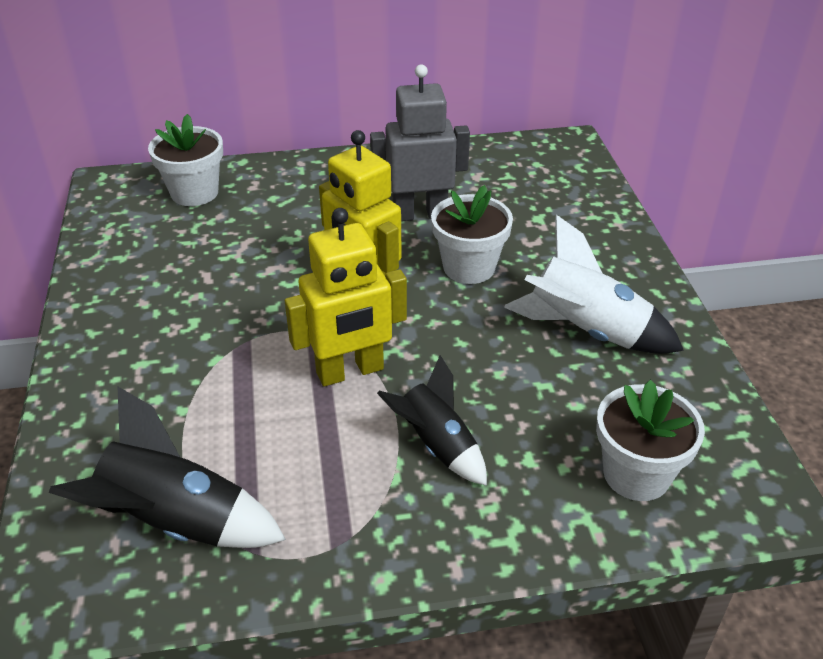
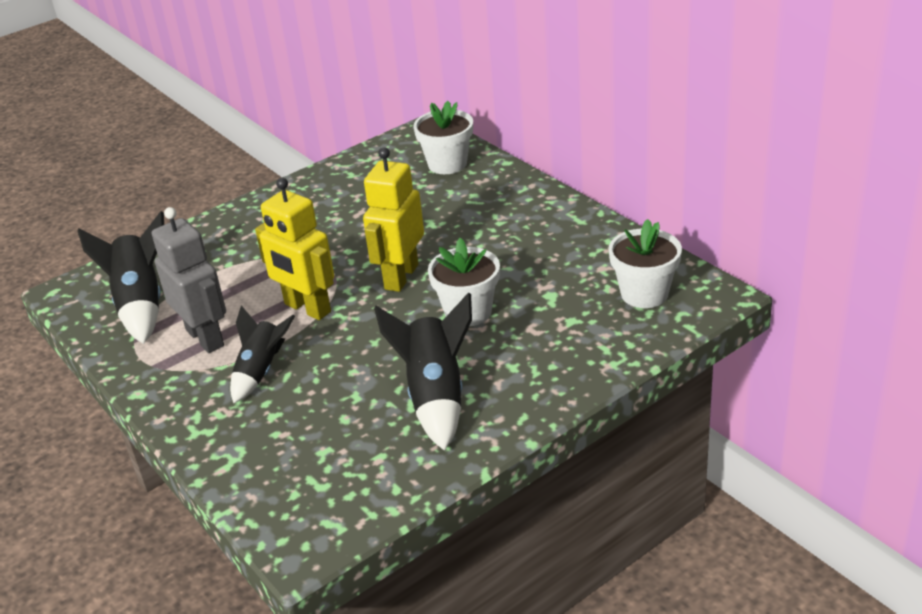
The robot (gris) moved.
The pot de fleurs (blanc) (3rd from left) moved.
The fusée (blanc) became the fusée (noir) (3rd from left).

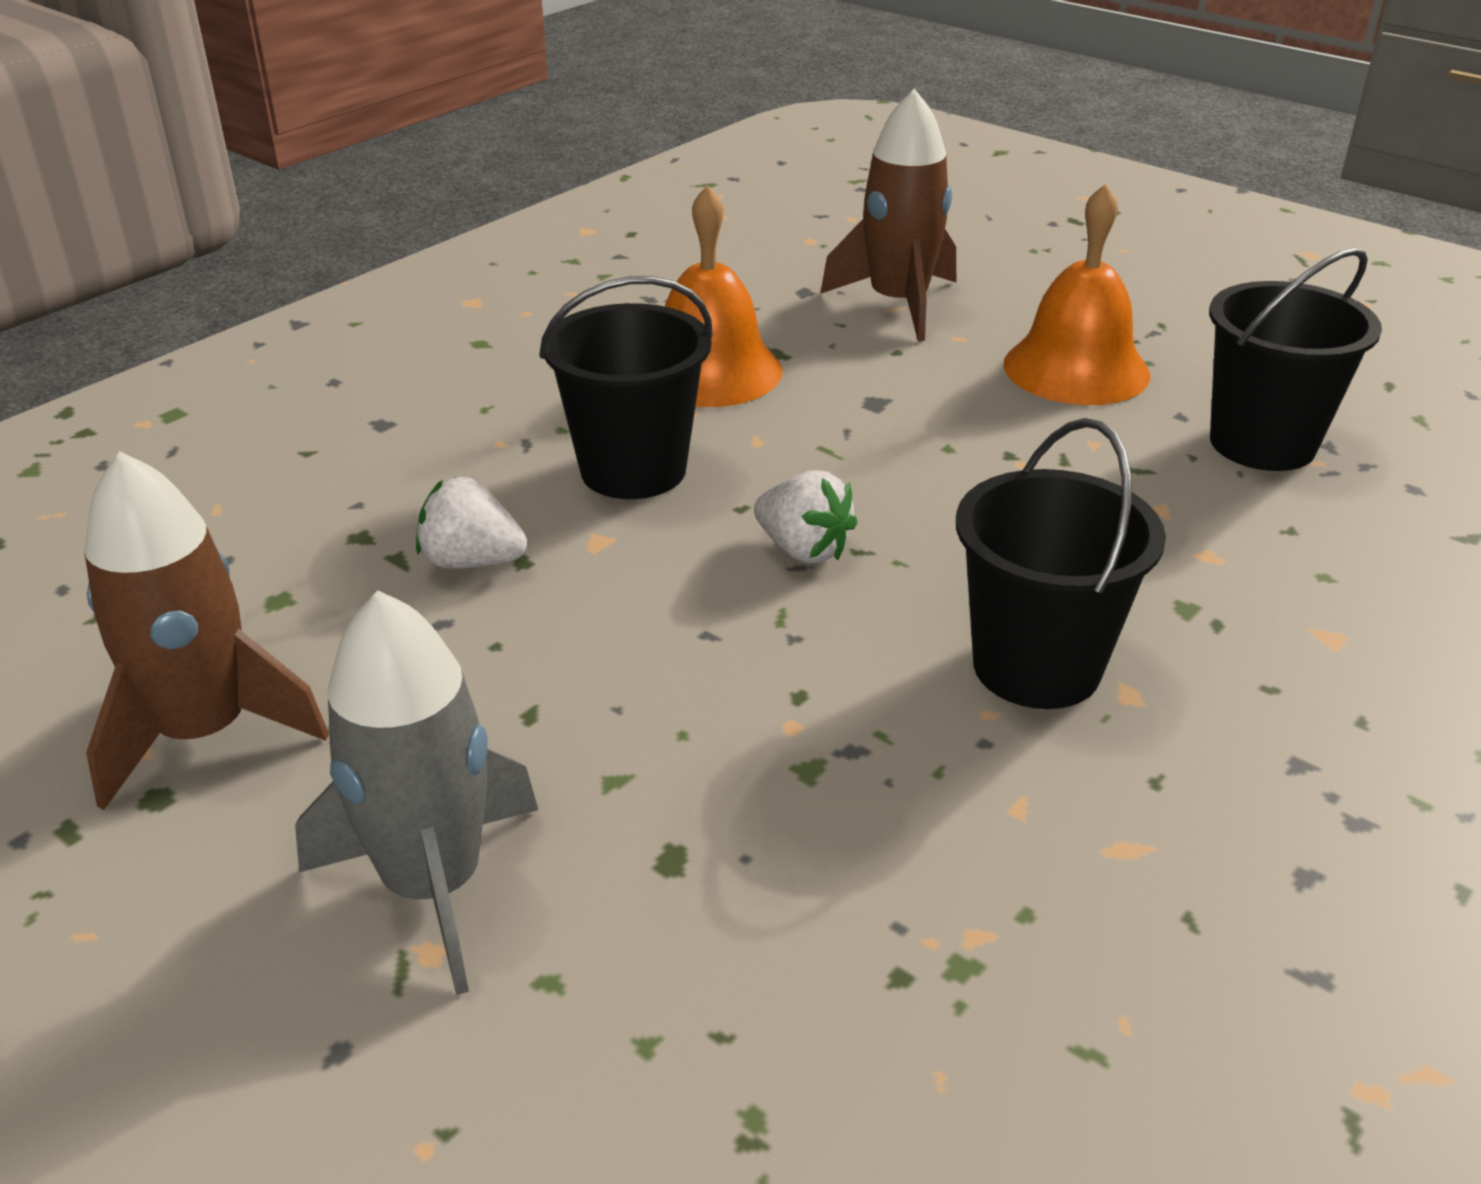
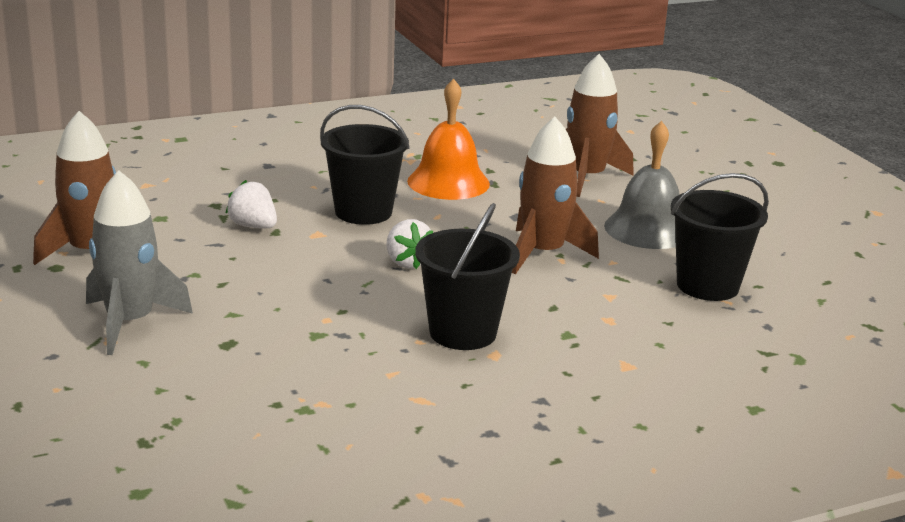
The fusée (marron) (2nd from left) appeared.
The cloche (orange) (2nd from left) became the cloche (gris).

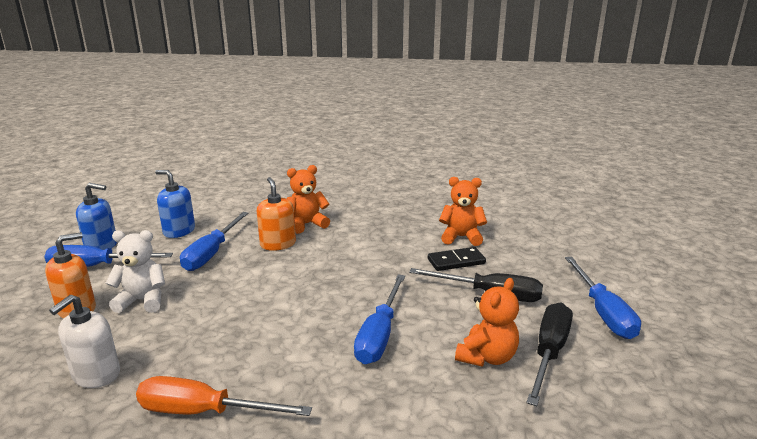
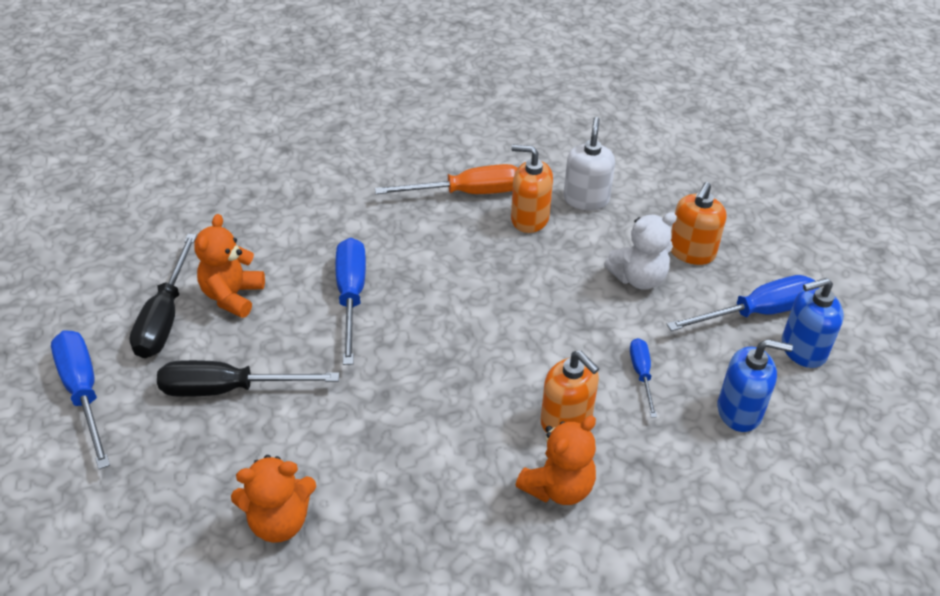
The domino (noir) disappeared.
The distributeur de savon (orange) (1st from left) appeared.
The tournevis (bleu) (2nd from left in the first image) changed to 0.55 times the size.

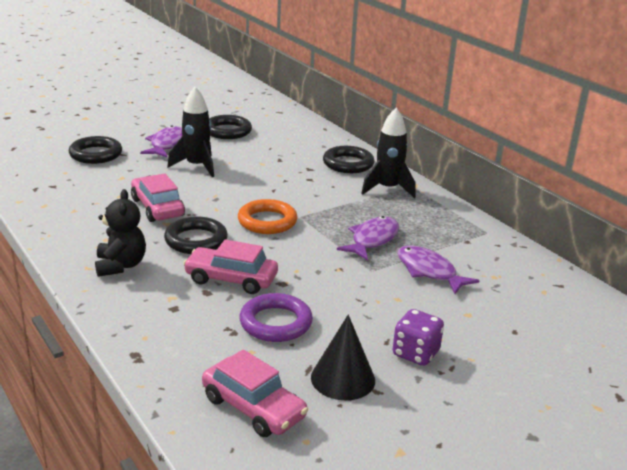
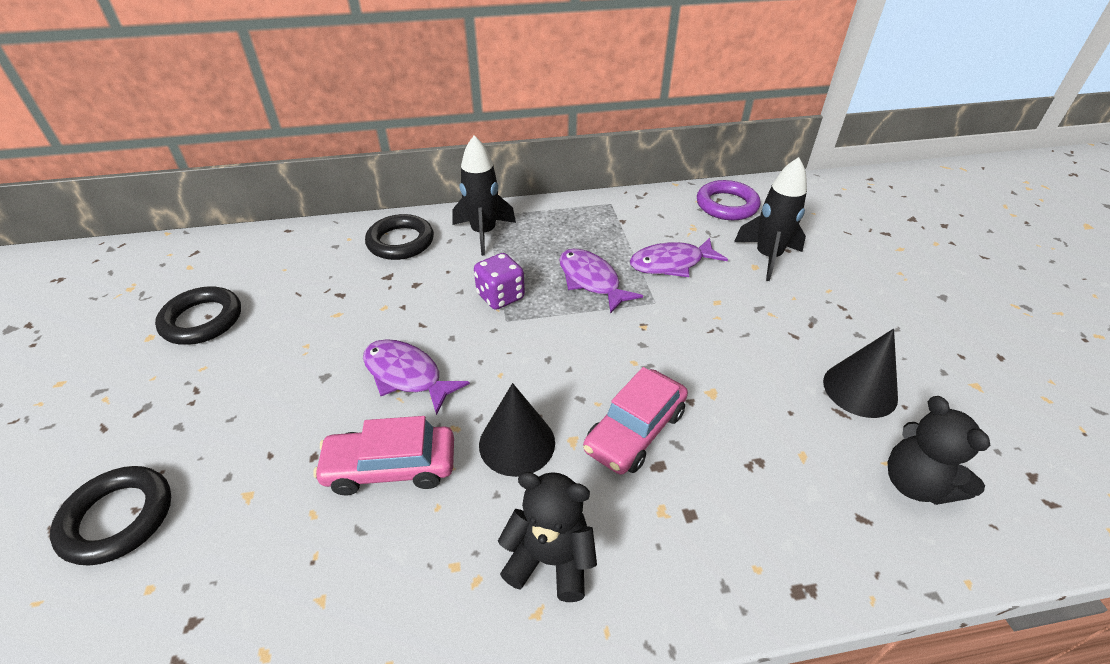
The anneau (orange) disappeared.
The poisson (violet) (1st from left) moved.
The fusée (noir) (1st from left in the first image) moved.
The anneau (violet) moved.
The dé (violet) moved.
The anneau (noir) (2nd from left) was replaced by the cône (noir) (1st from left).
The voiture (rose) (3rd from left) was replaced by the ours en peluche (noir) (2nd from left).

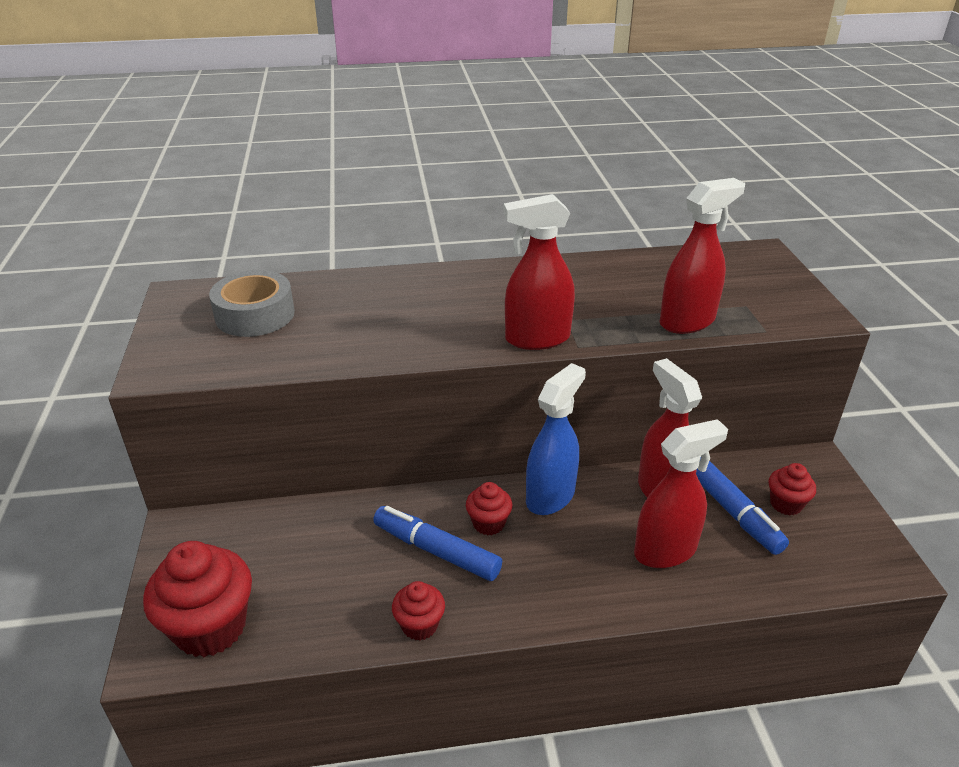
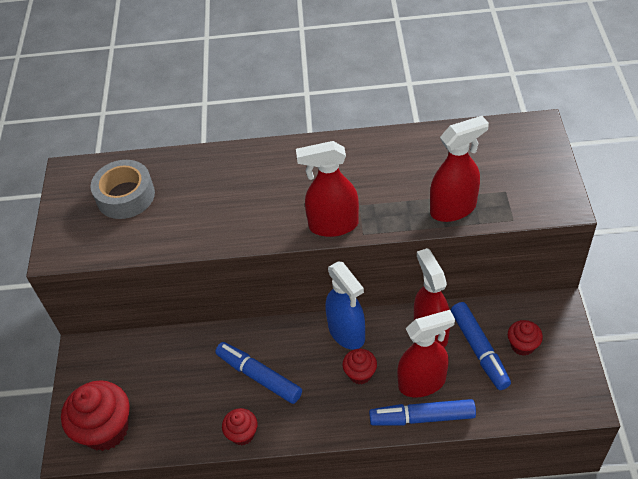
The feutre (bleu) (2nd from left) appeared.
The muffin (rouge) (3rd from left) moved.
The vaporisateur (bleu) turned 105 degrees clockwise.

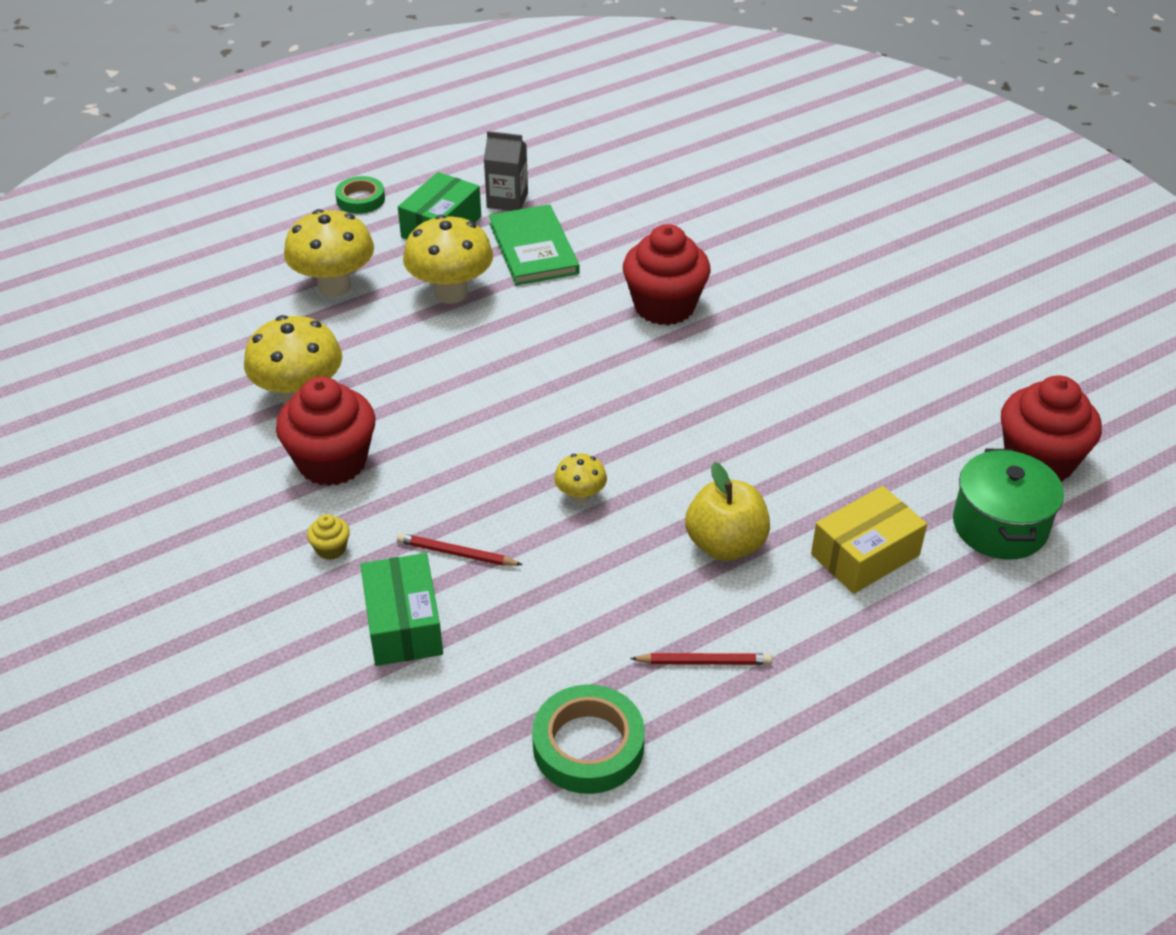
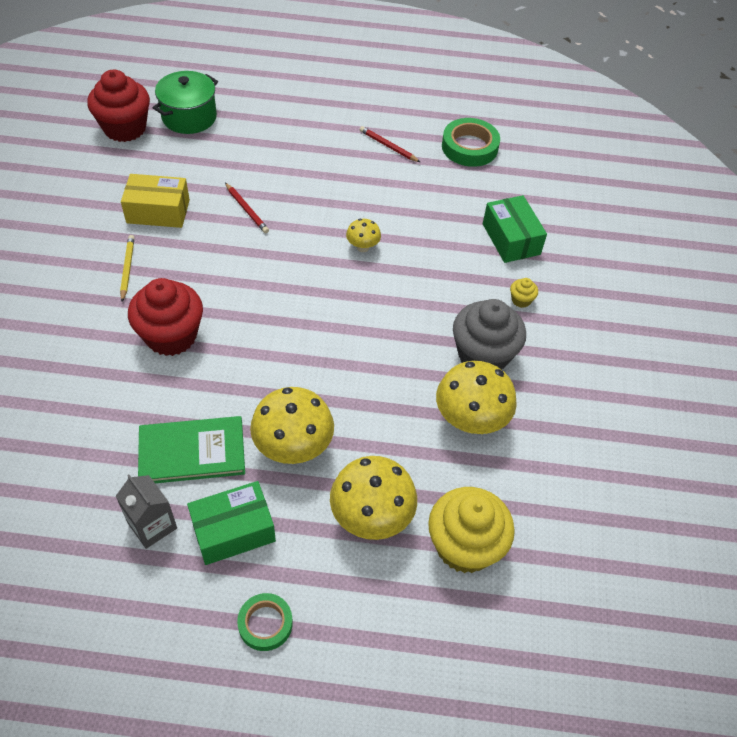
The pomme (jaune) disappeared.
The crayon (jaune) appeared.
The muffin (jaune) (1st from left) appeared.
The crayon (rouge) (1st from left) moved.
The boîte (jaune) moved.
The muffin (rouge) (1st from left) became the muffin (gris).
The boîte (vert) (1st from left in the first image) turned 45 degrees counterclockwise.
The livre (vert) turned 60 degrees clockwise.

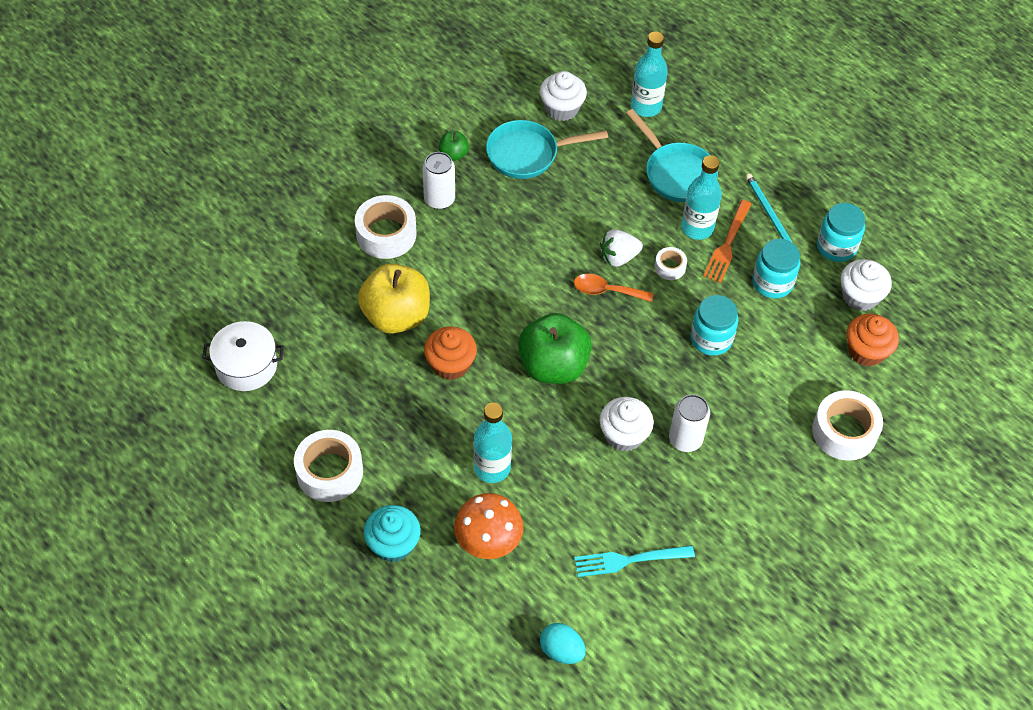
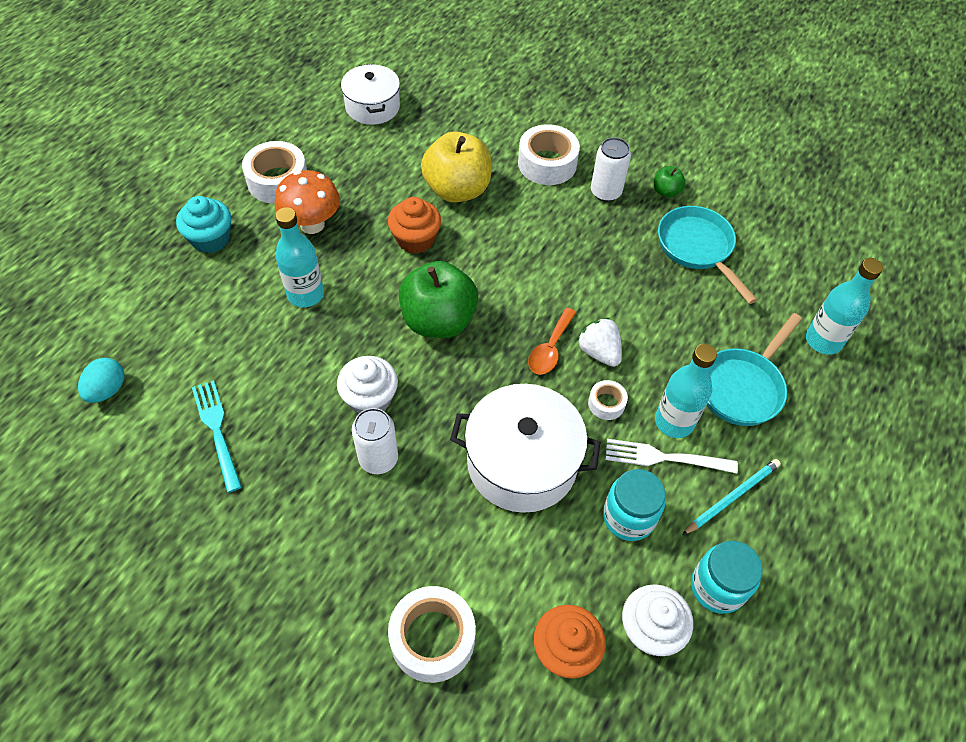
The muffin (blanc) (1st from left) disappeared.
The champignon (orange) moved.
The bocal (turquoise) (1st from left) was replaced by the marmite (blanc) (2nd from left).
The fourchette (orange) became the fourchette (blanc).
The cuillère (orange) turned 150 degrees counterclockwise.

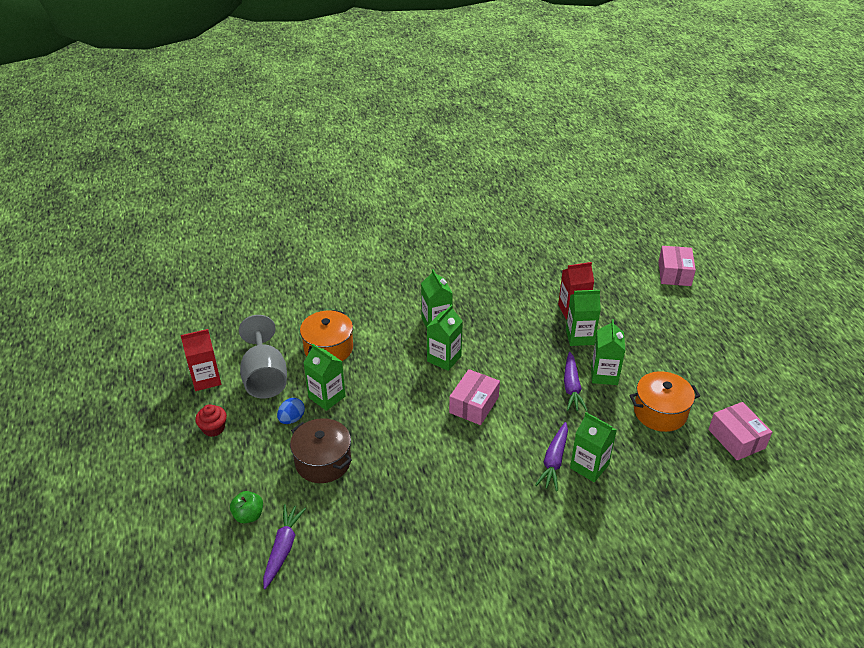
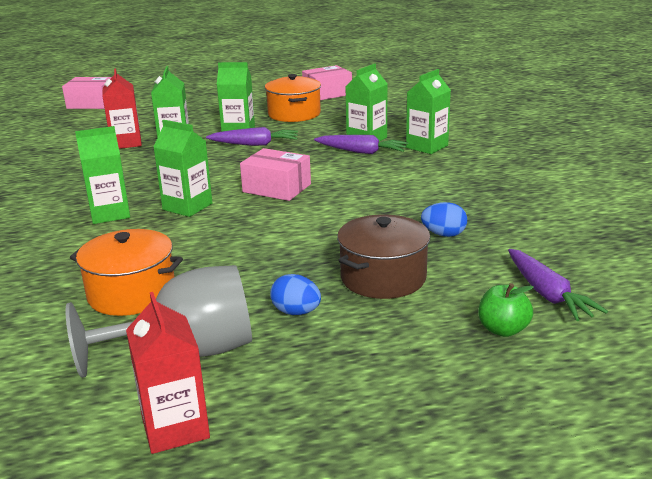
The muffin (rouge) disappeared.
The œuf (bleu) (2nd from left) appeared.
The brique de lait (vert) (1st from left in the first image) moved.
The carotte (violet) (1st from left in the first image) turned 120 degrees counterclockwise.

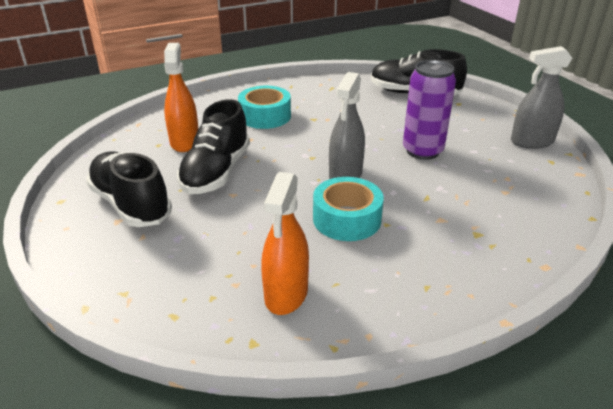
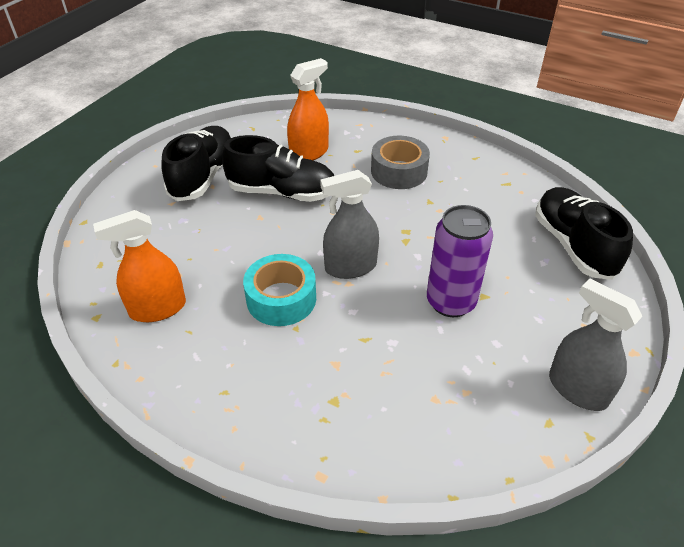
The ruban adhésif (turquoise) (1st from left) became the ruban adhésif (gris).
The chaussure (noir) (2nd from left) turned 150 degrees counterclockwise.

